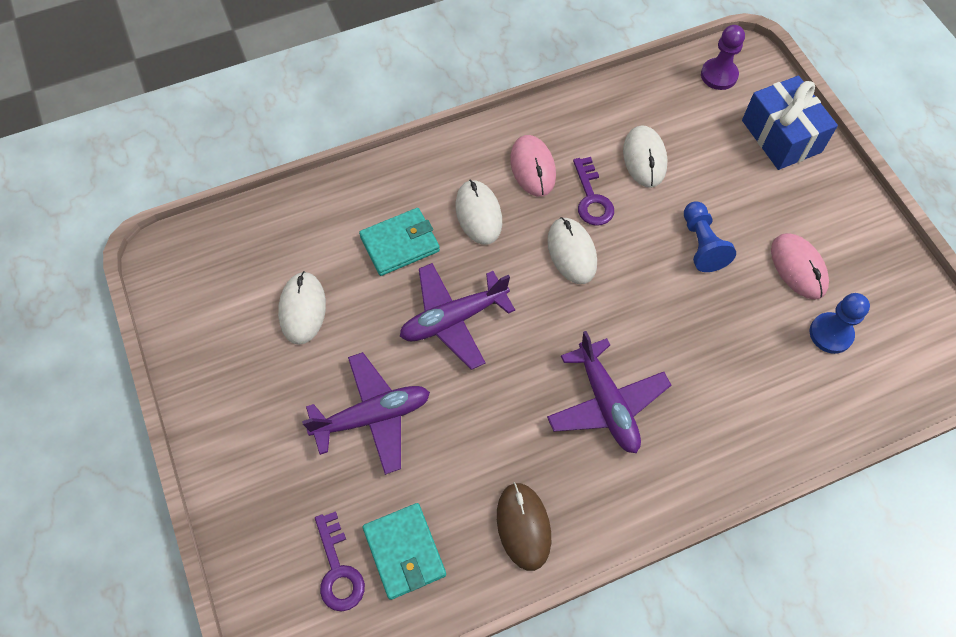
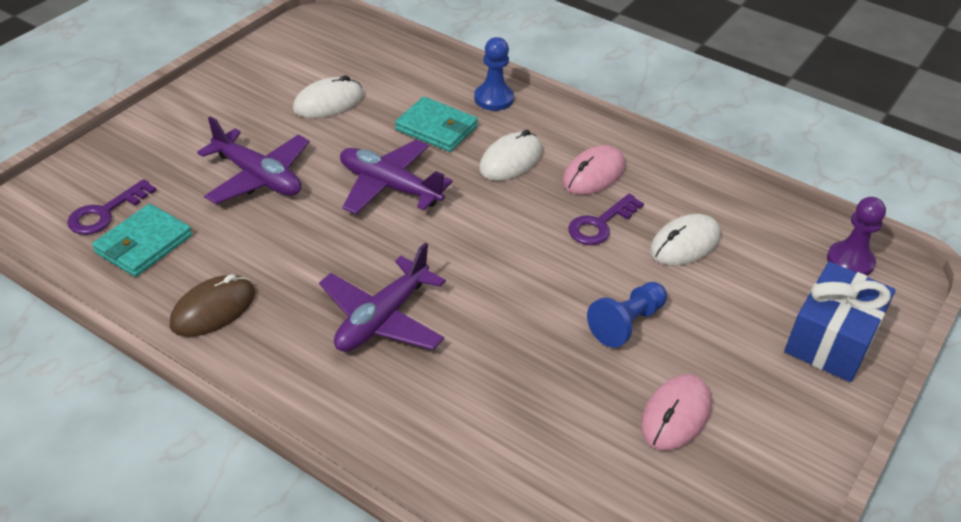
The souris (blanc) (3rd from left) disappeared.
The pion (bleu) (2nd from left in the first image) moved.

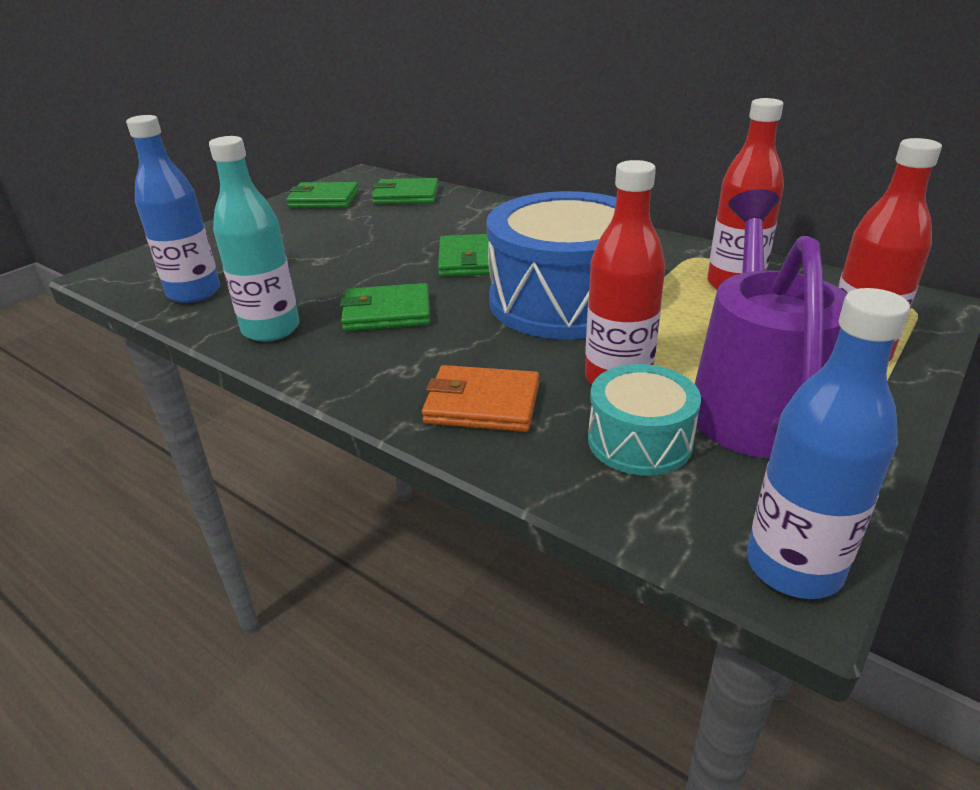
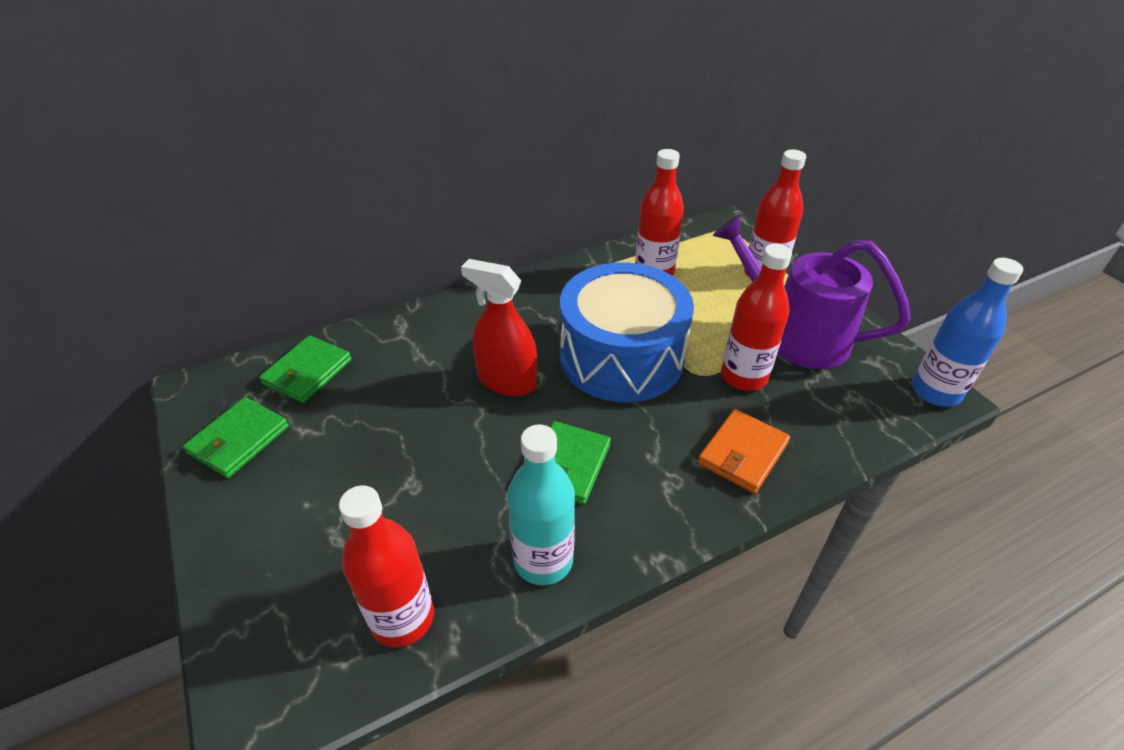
The tambour (turquoise) disappeared.
The portefeuille (vert) (4th from left) was replaced by the vaporisateur (rouge).
The bouteille (bleu) (1st from left) became the bouteille (rouge) (1st from left).

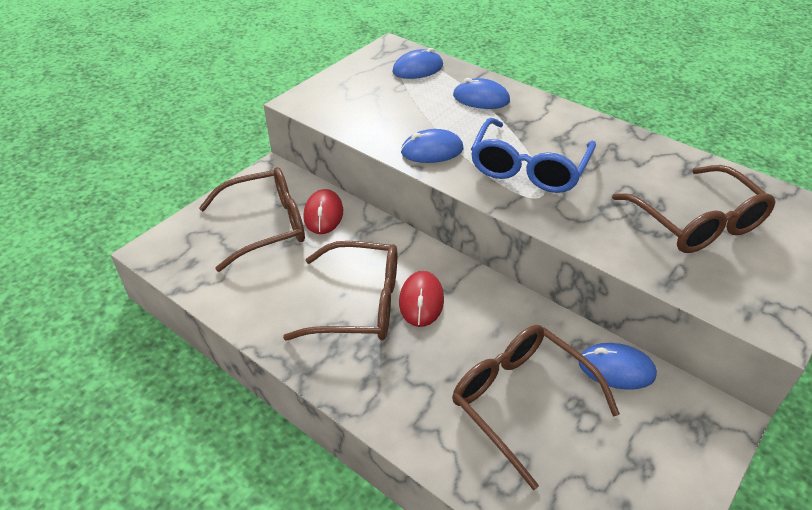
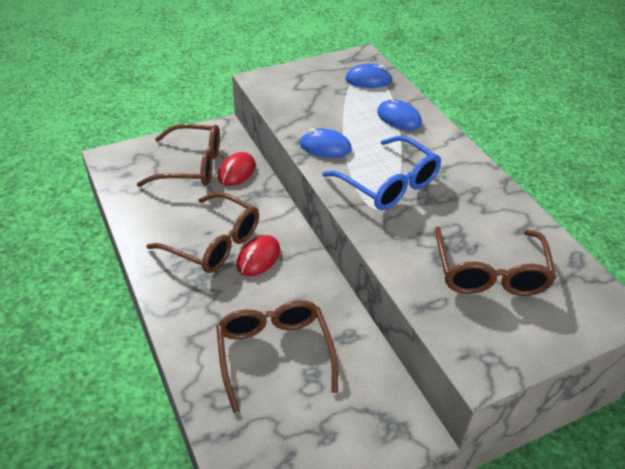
The souris (bleu) (4th from left) disappeared.
The lunettes (bleu) turned 90 degrees counterclockwise.

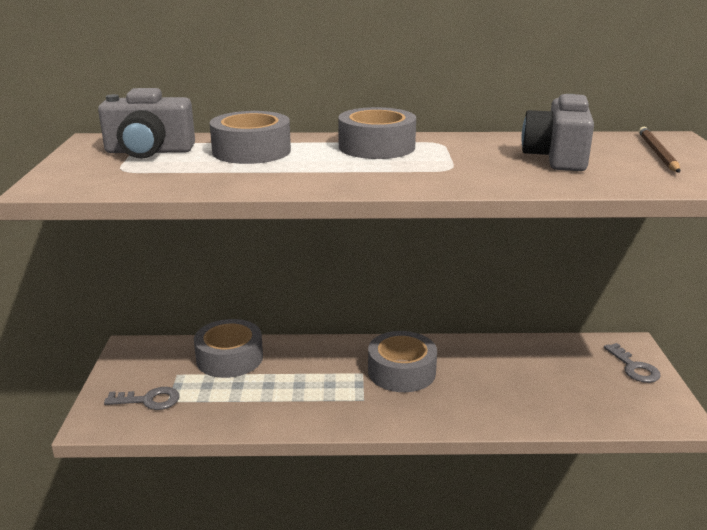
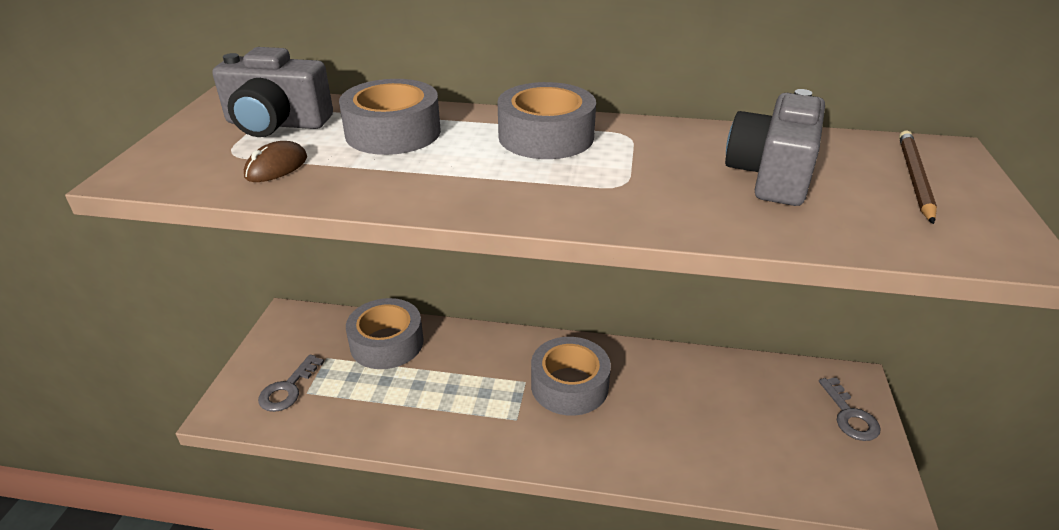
The souris (marron) appeared.
The clé (gris) (1st from left) turned 105 degrees clockwise.

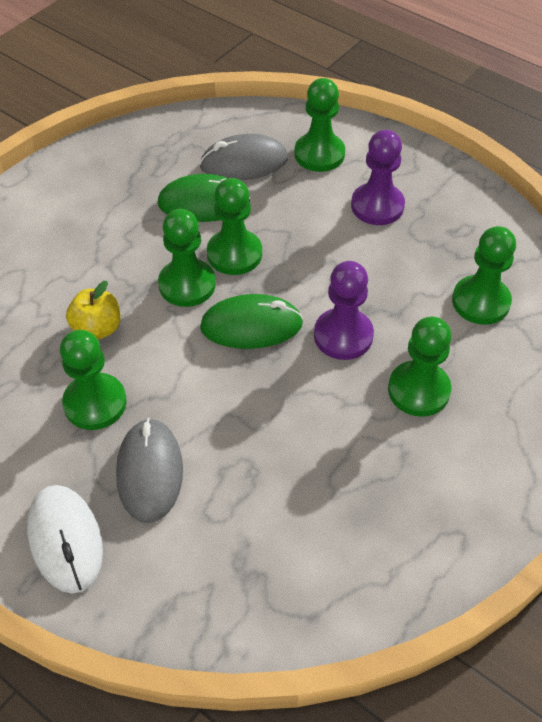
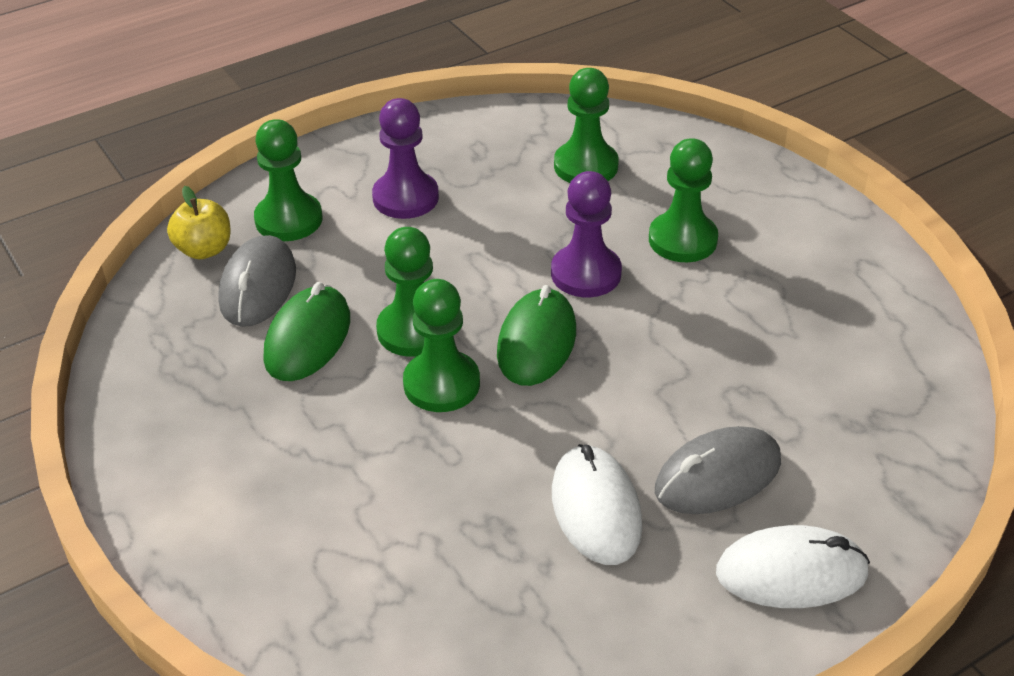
The pomme (jaune) moved.
The pion (vert) (1st from left) was replaced by the souris (blanc) (1st from left).
The souris (gris) (1st from left in the first image) turned 45 degrees counterclockwise.

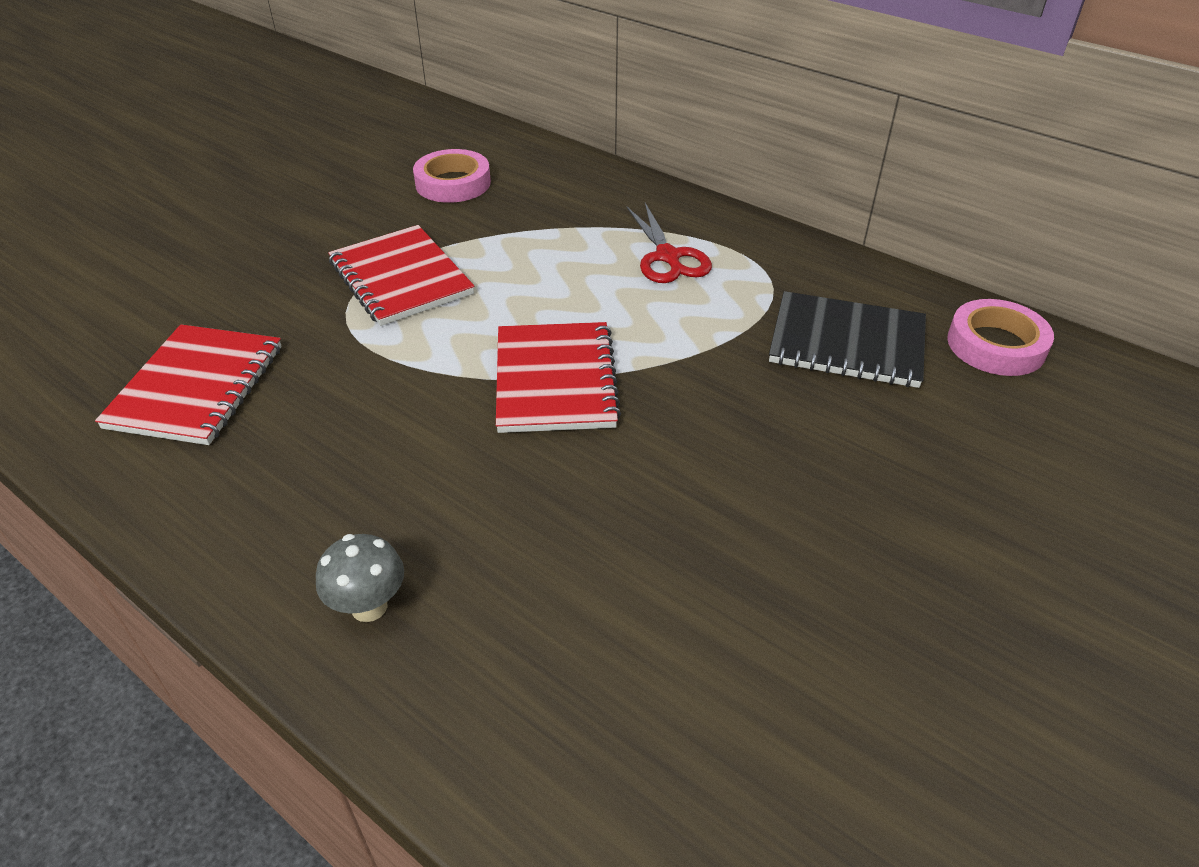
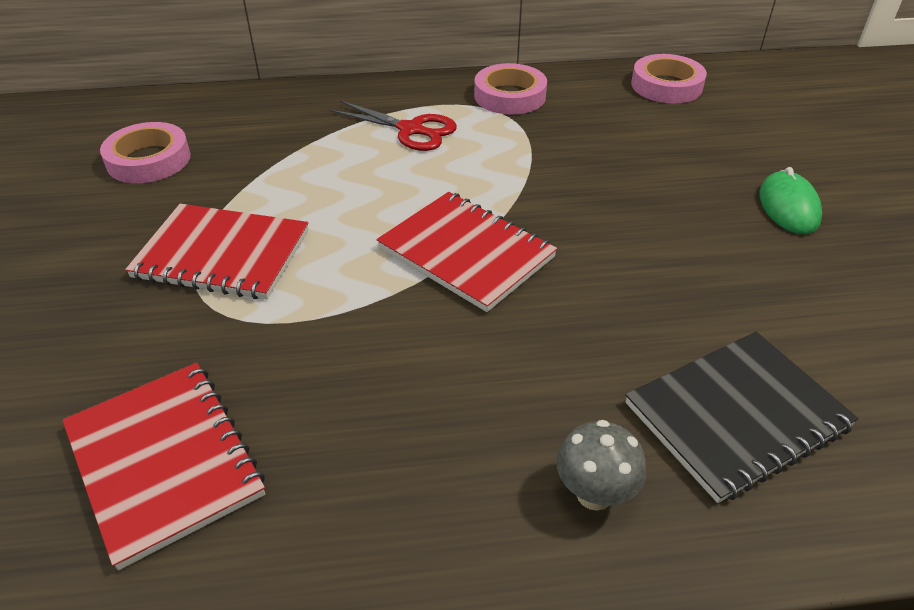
The ruban adhésif (rose) (2nd from left) appeared.
The souris (vert) appeared.
The carnet (noir) moved.

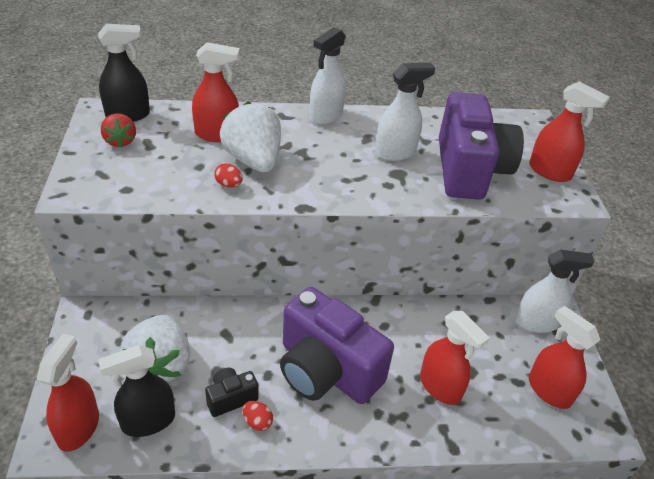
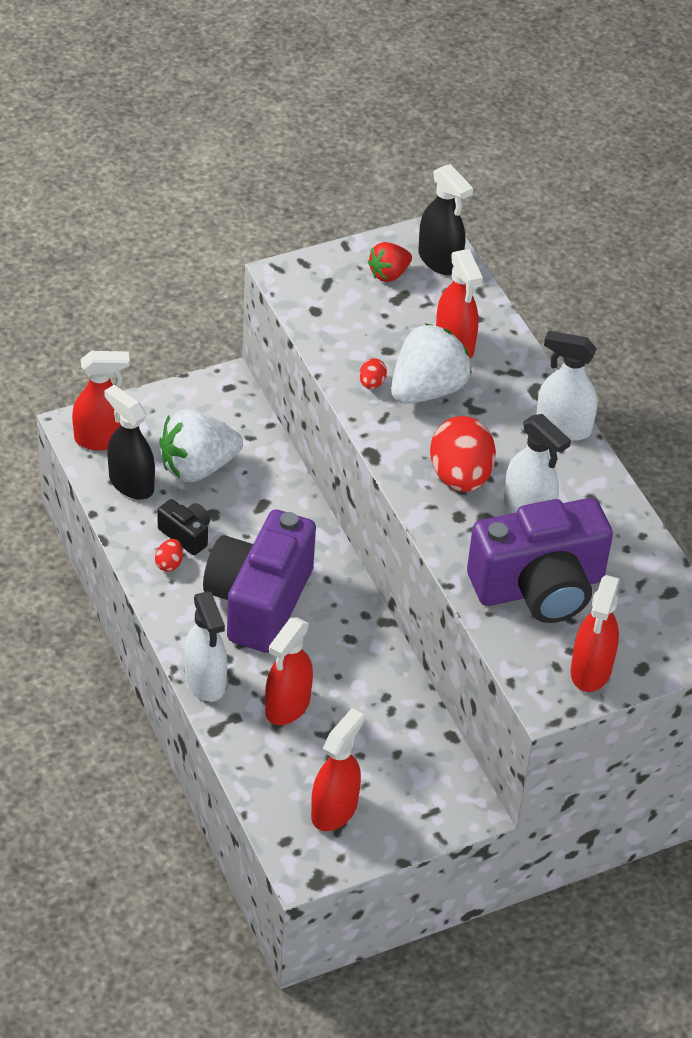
The œuf (rouge) (3rd from left) appeared.
The vaporisateur (blanc) (3rd from left in the first image) moved.

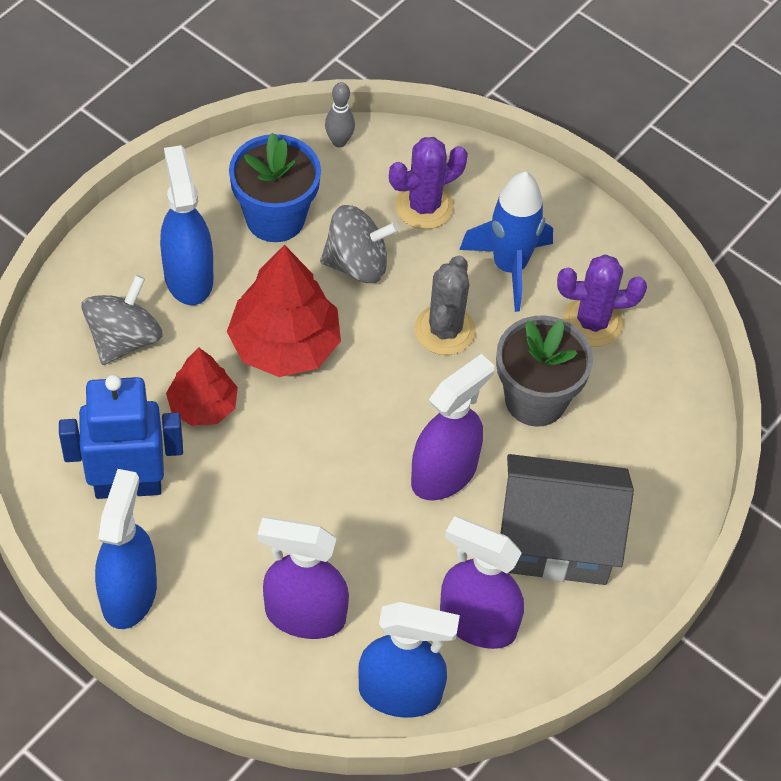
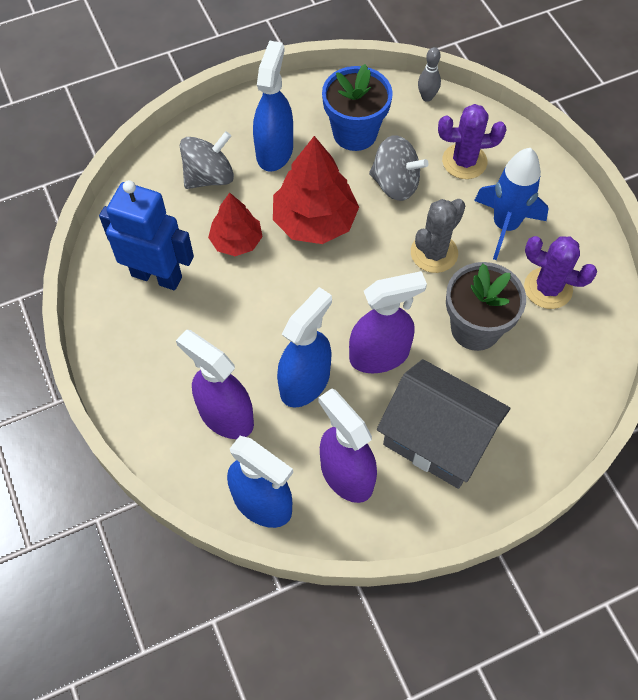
The vaporisateur (bleu) (1st from left in the first image) moved.

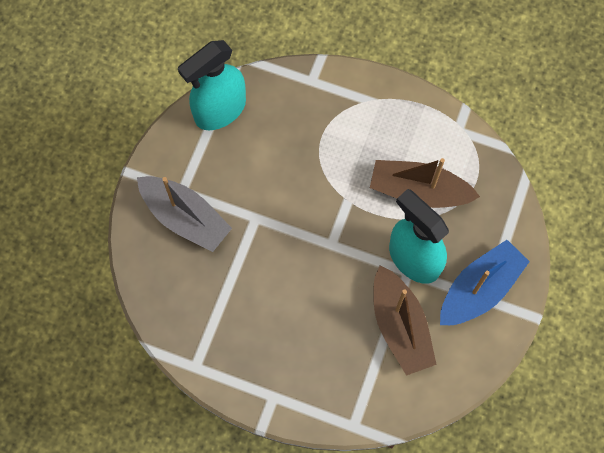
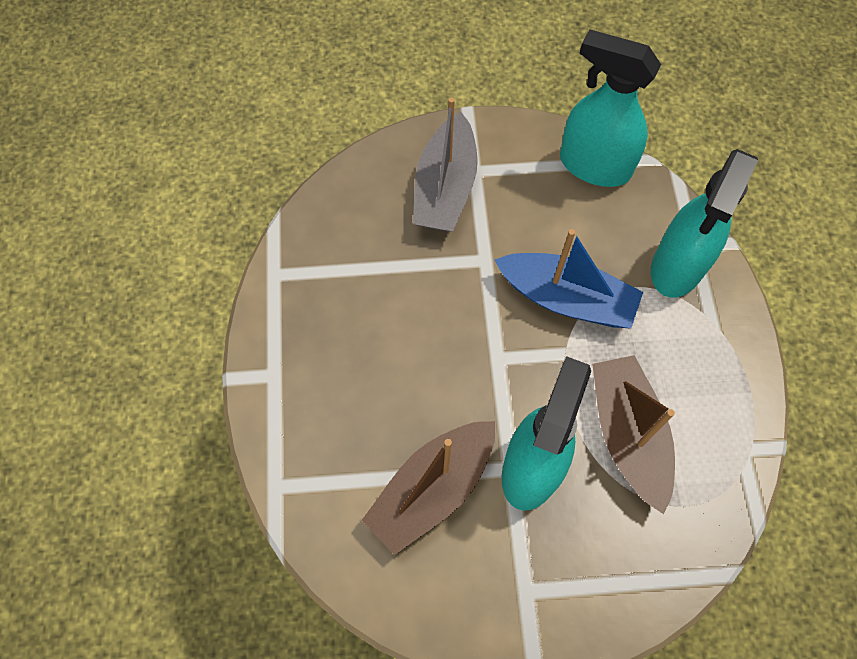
The vaporisateur (turquoise) (3rd from left) appeared.
The bateau (bleu) moved.

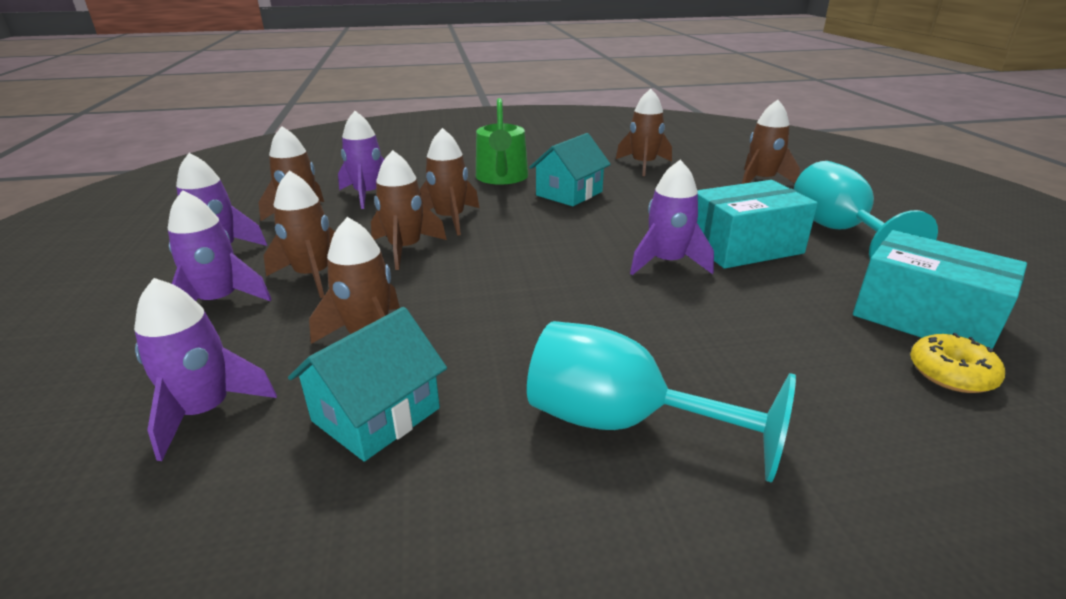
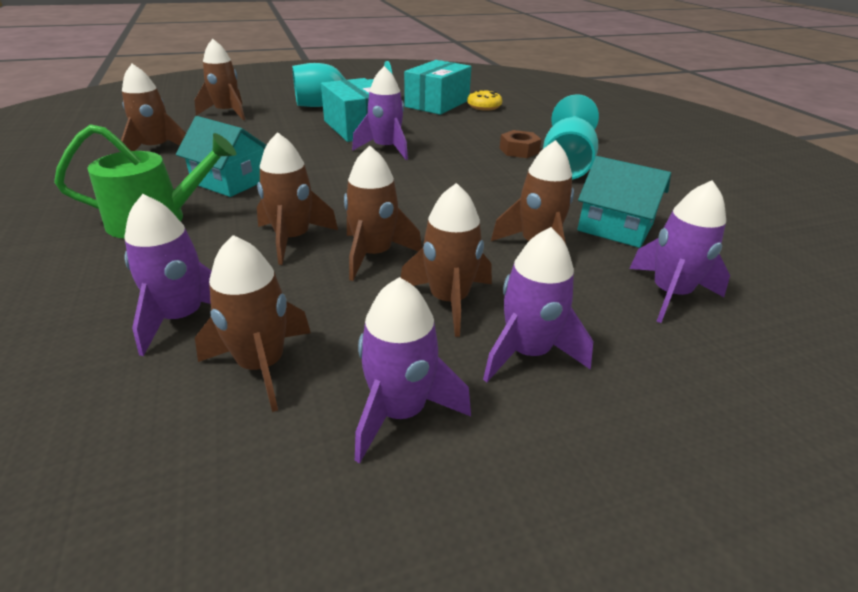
The écrou (marron) appeared.

